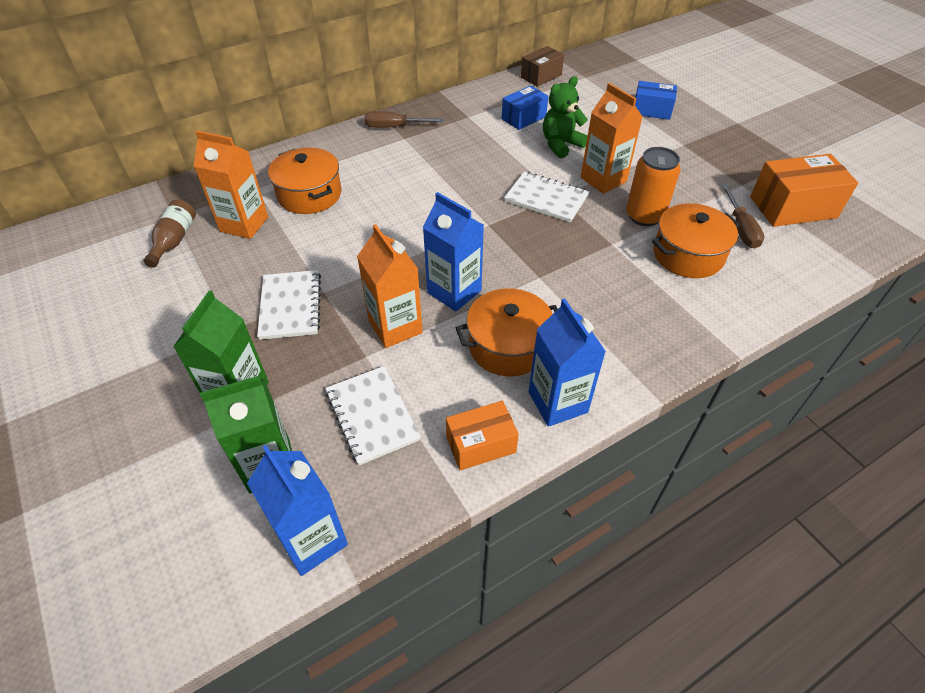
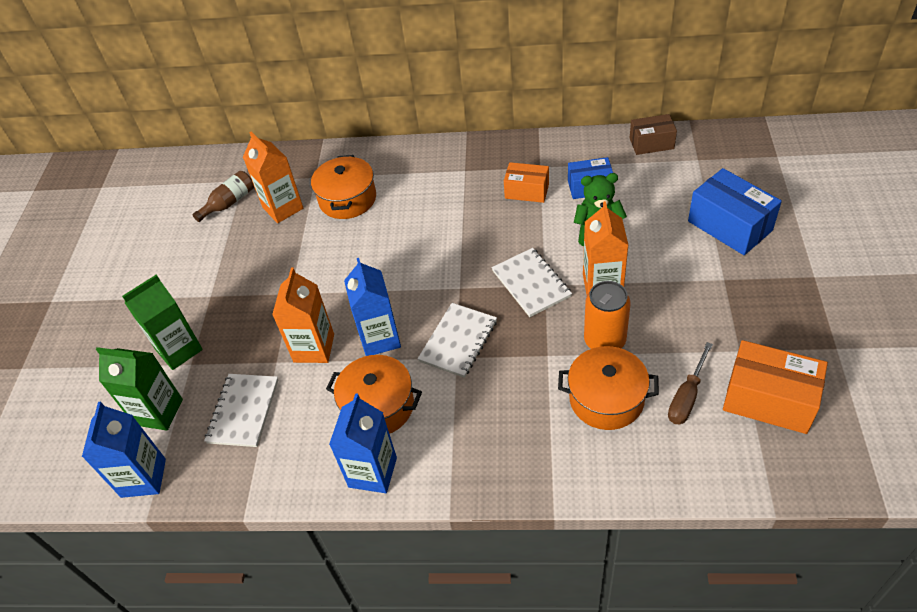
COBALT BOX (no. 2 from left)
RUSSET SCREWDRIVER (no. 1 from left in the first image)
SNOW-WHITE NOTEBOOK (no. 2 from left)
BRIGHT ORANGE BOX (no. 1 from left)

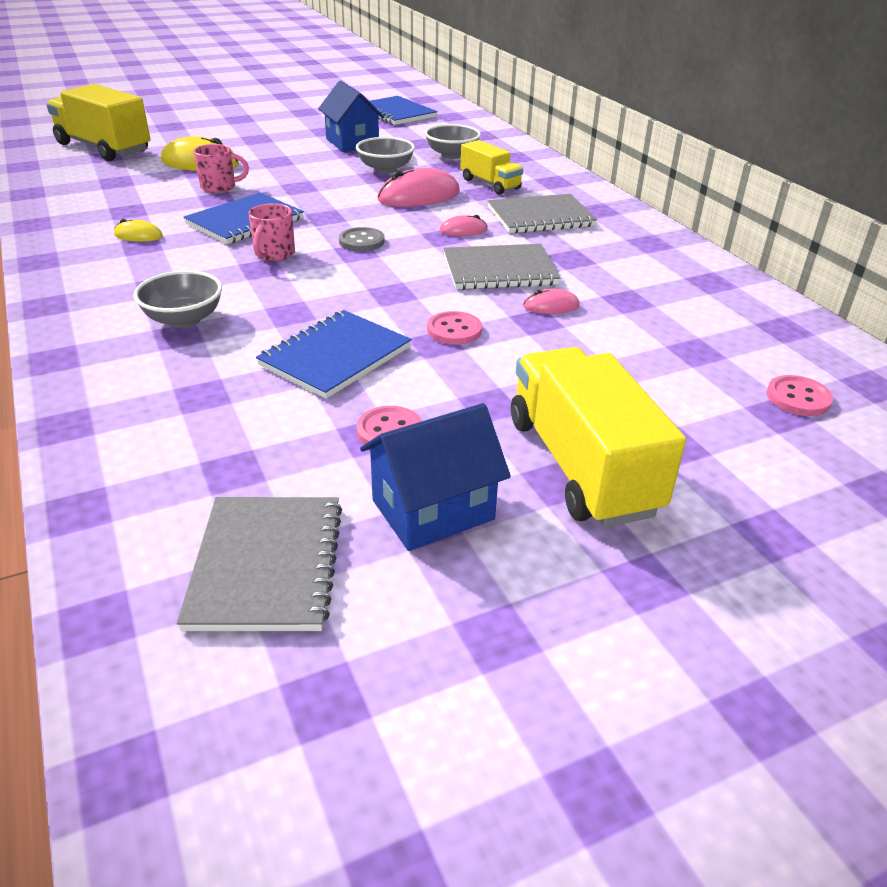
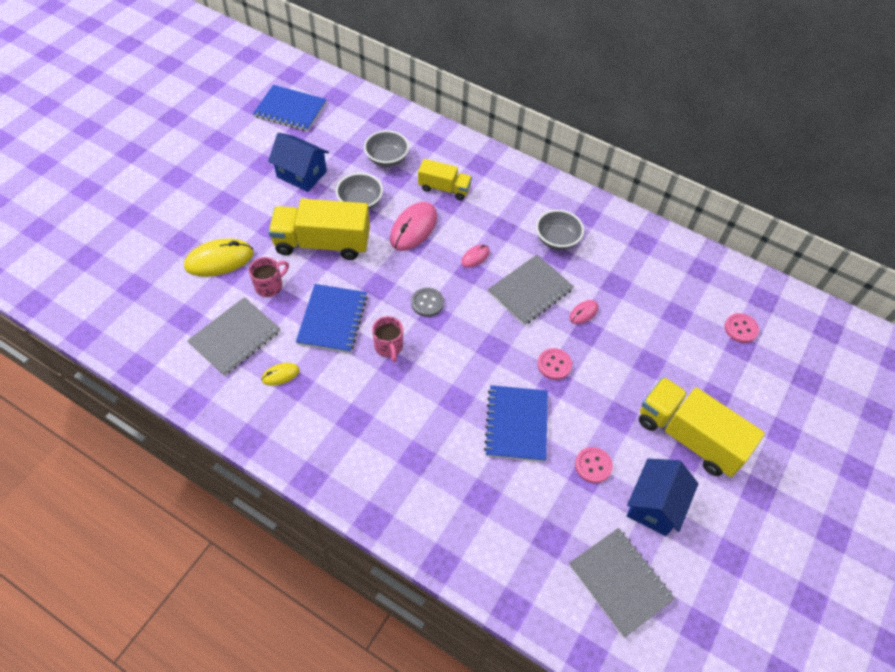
GOLDEN TOY TRUCK (no. 1 from left)
ASH-GREY NOTEBOOK (no. 1 from left)
ASH-GREY DEEP DISH (no. 3 from left)

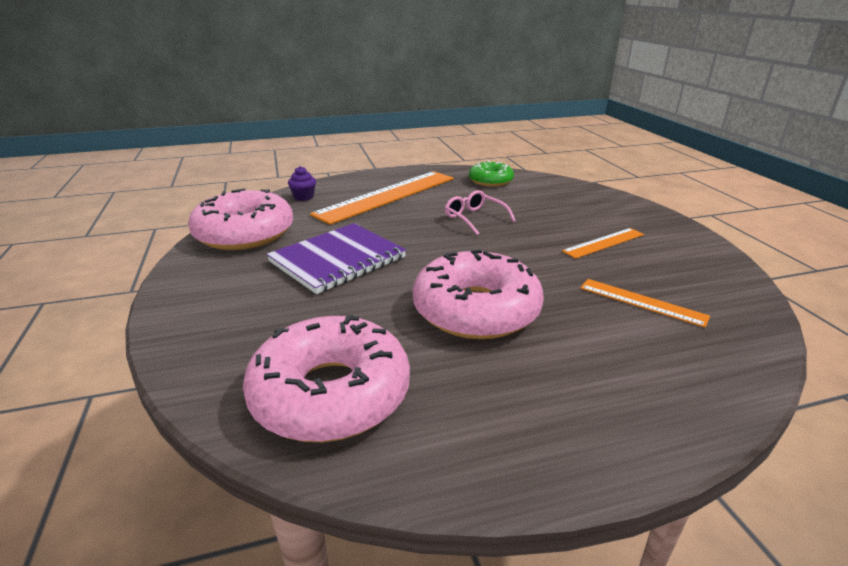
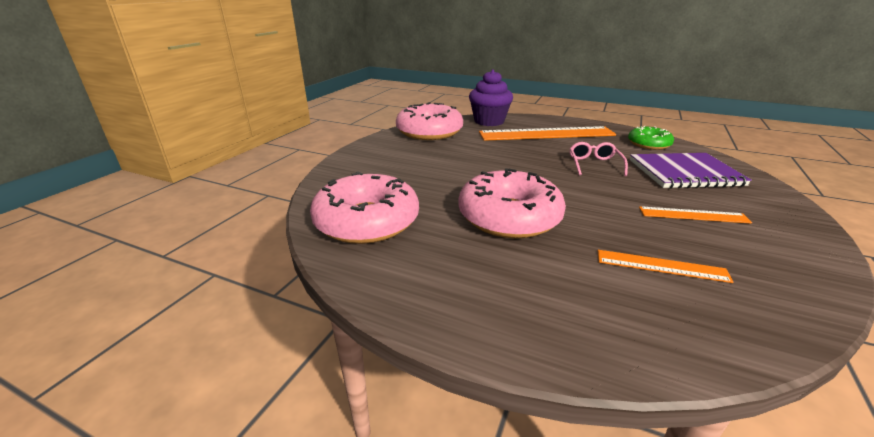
PURPLE CUPCAKE
PURPLE NOTEBOOK
BRIGHT ORANGE RULER (no. 2 from left)

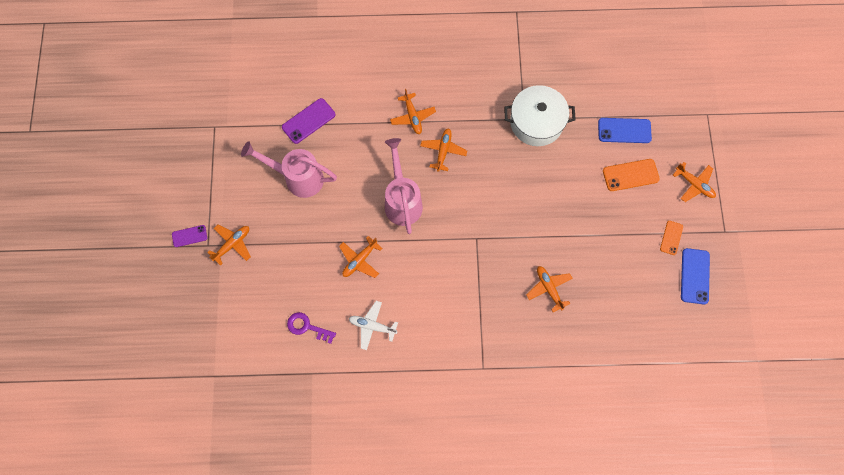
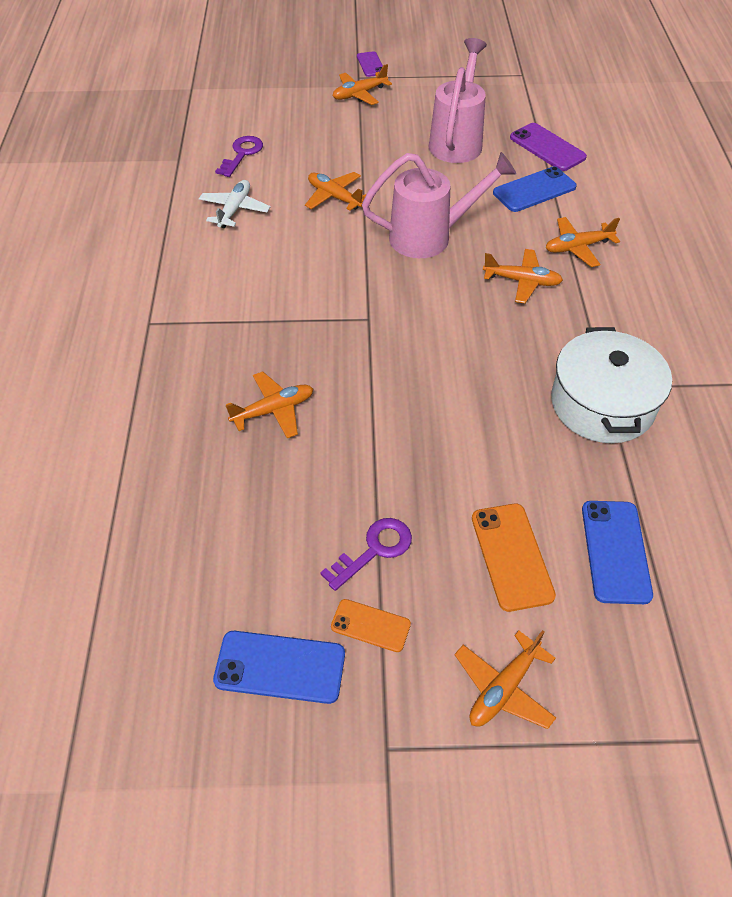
BRIGHT ORANGE AEROPLANE (no. 3 from left)
COBALT PHONE (no. 2 from left)
PURPLE LATCHKEY (no. 2 from left)

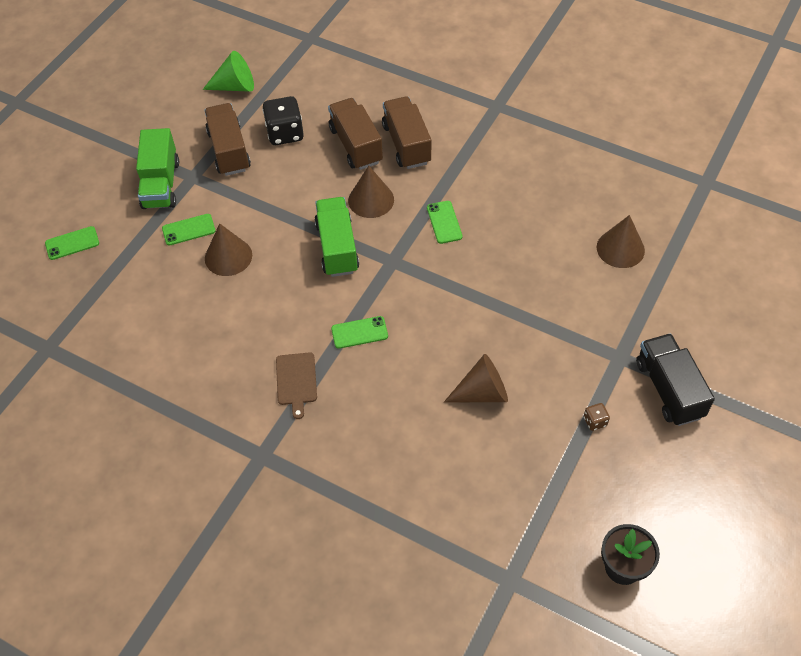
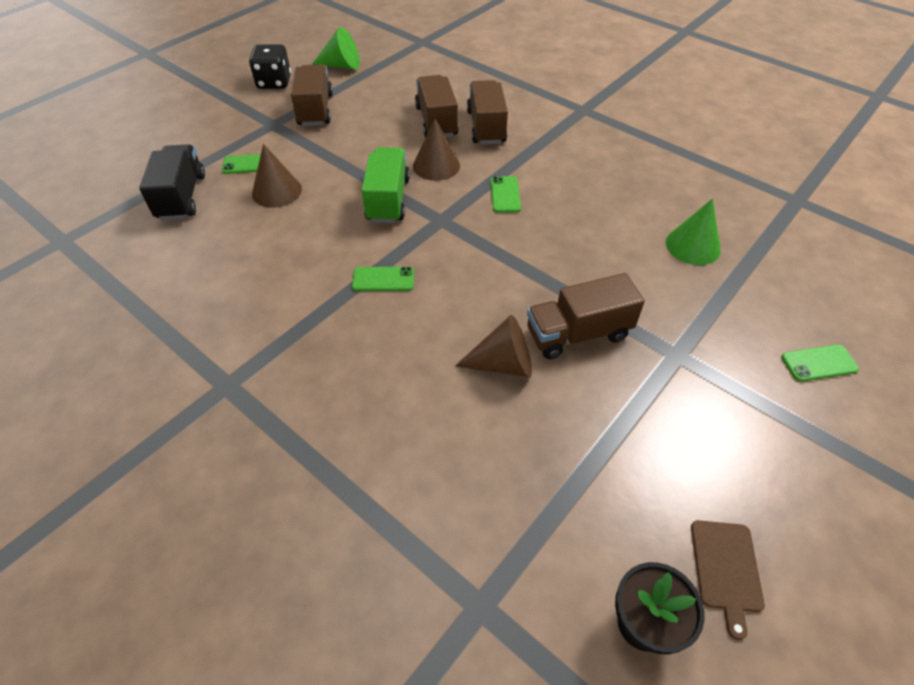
EBONY DICE
EMERALD TOY TRUCK (no. 1 from left in the first image)
EMERALD CONE (no. 2 from left)
EMERALD PHONE (no. 4 from left)
EBONY TOY TRUCK
RUSSET CUTTING BOARD
RUSSET DICE
RUSSET TOY TRUCK (no. 4 from left)

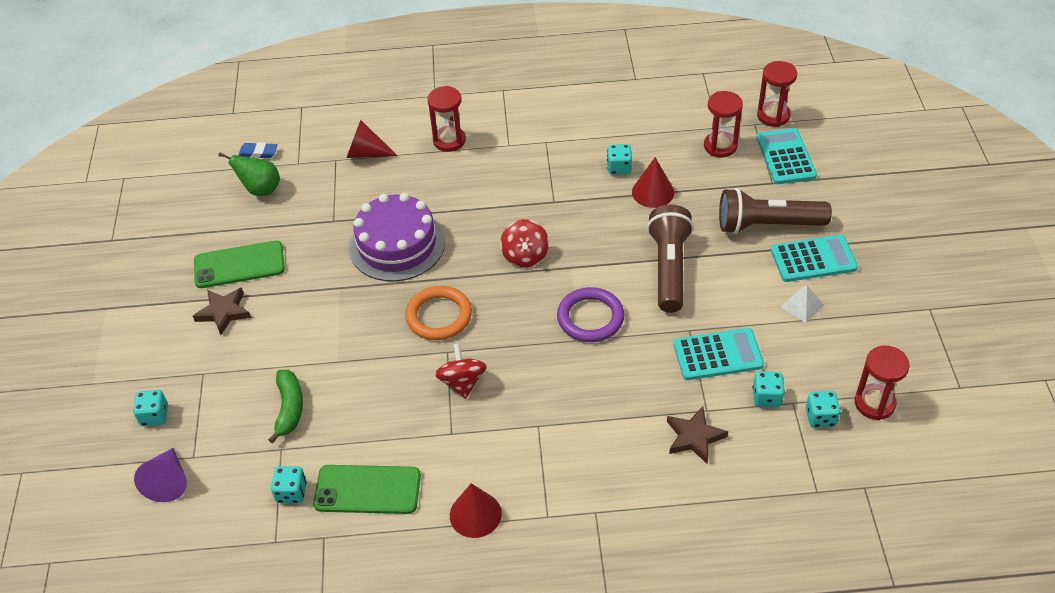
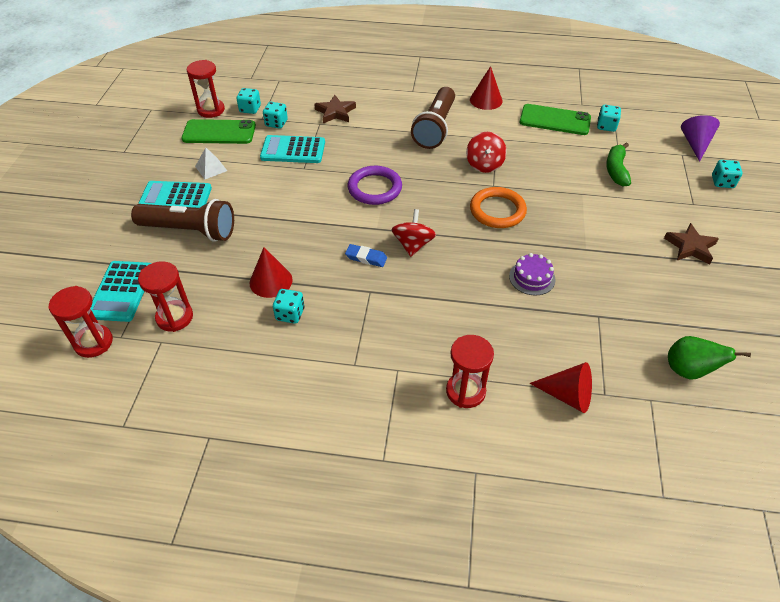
COBALT ERASER
PURPLE GATEAU
RUSSET POCKET TORCH (no. 2 from left)
EMERALD PHONE (no. 1 from left)

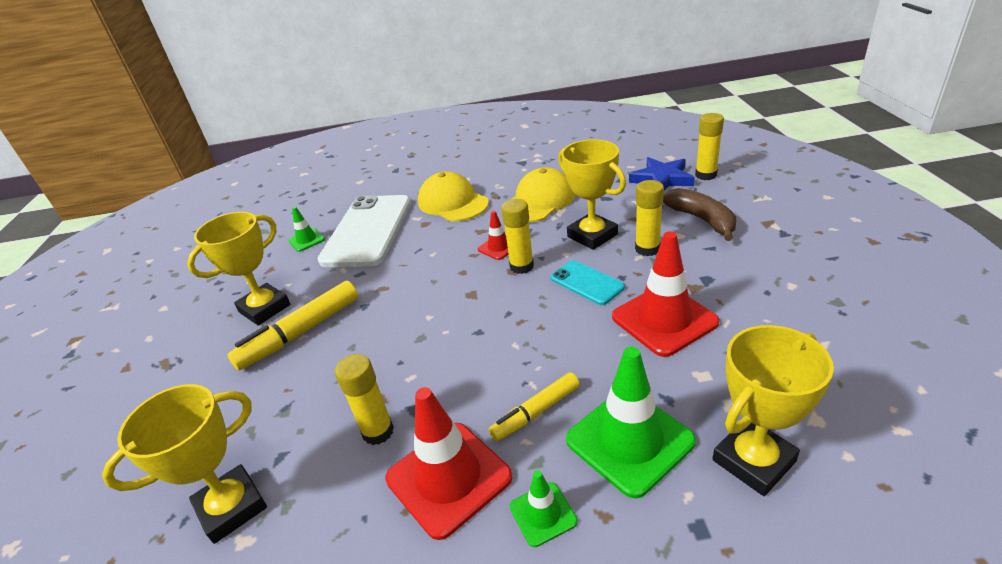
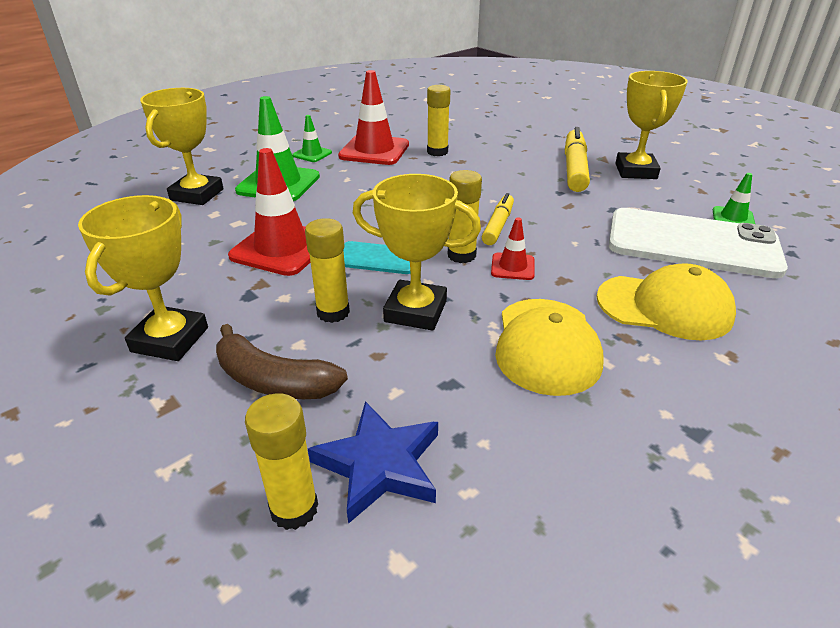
SNOW-WHITE PHONE
GOLDEN FELT PEN (no. 1 from left)
GOLDEN AWARD CUP (no. 1 from left)

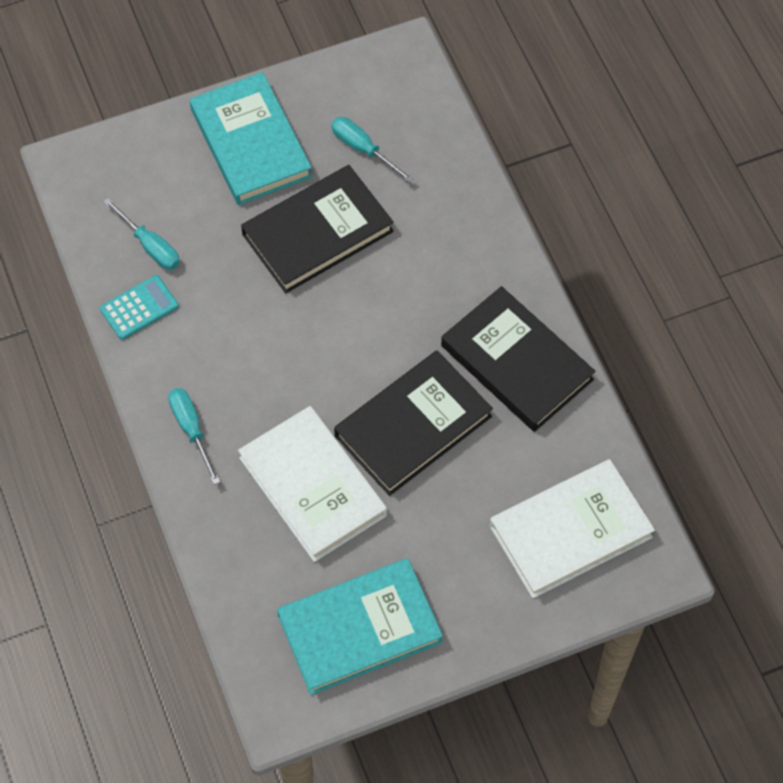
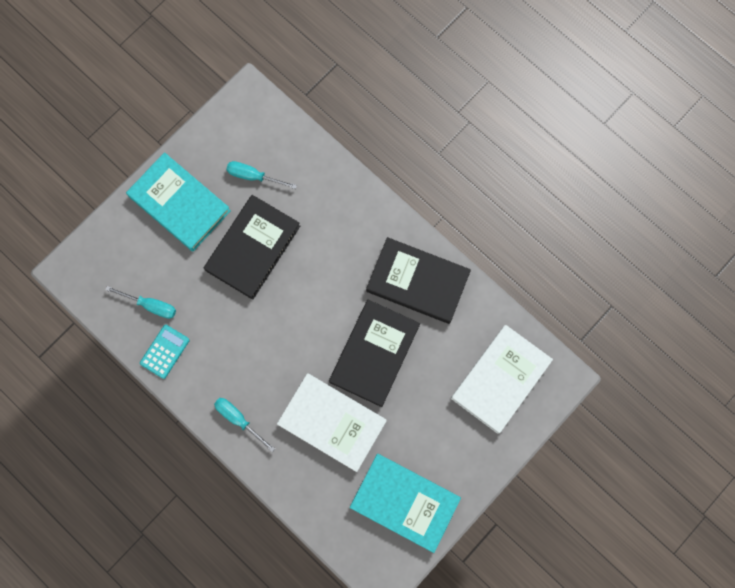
TURQUOISE HARDCOVER (no. 2 from left)

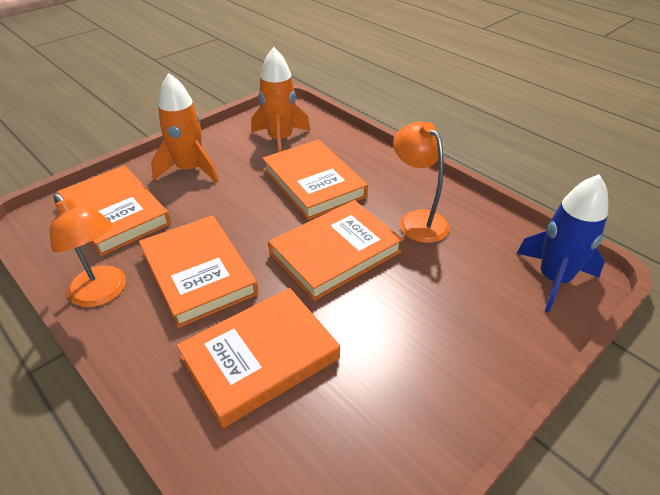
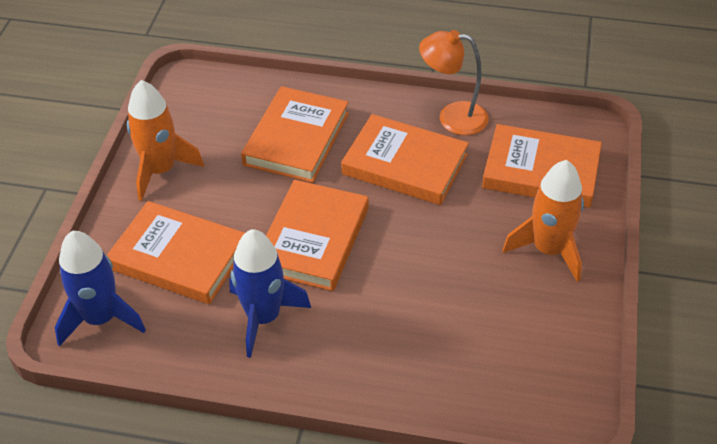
BRIGHT ORANGE SPACESHIP (no. 1 from left)
COBALT SPACESHIP (no. 2 from left)
BRIGHT ORANGE HARDCOVER (no. 1 from left)

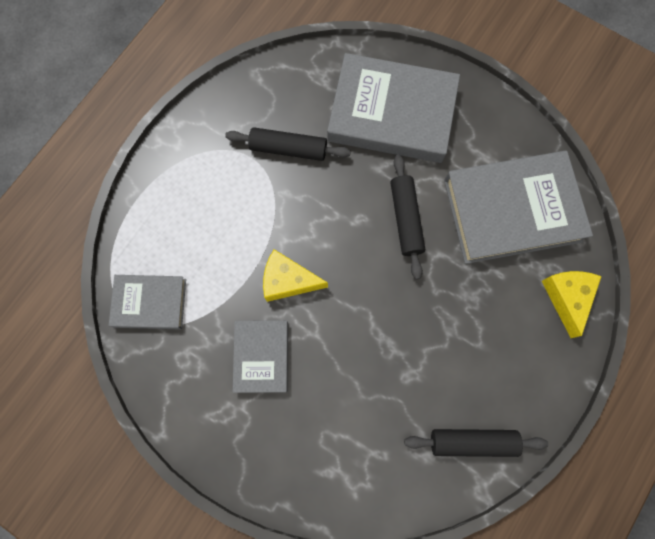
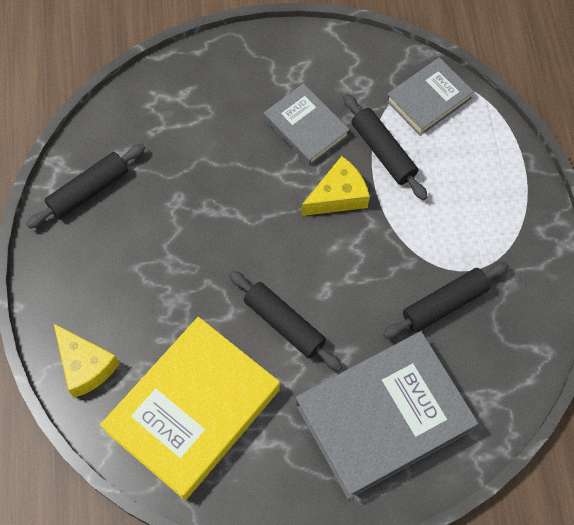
GOLDEN HARDCOVER
EBONY ROLLING PIN (no. 3 from left)

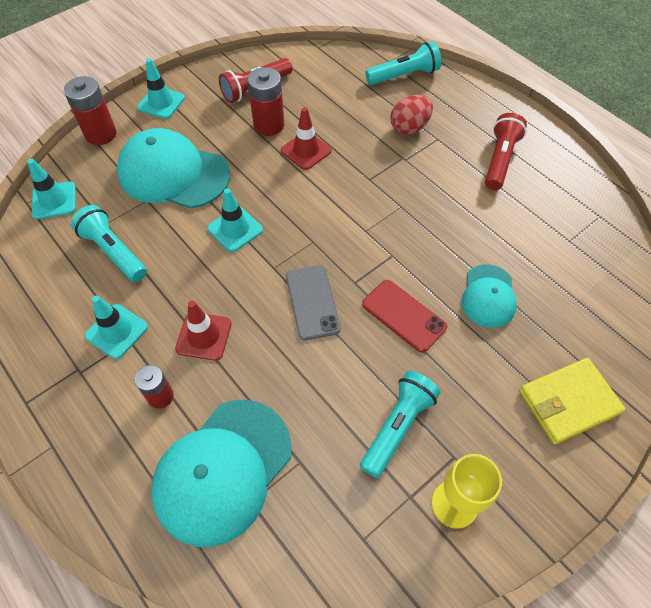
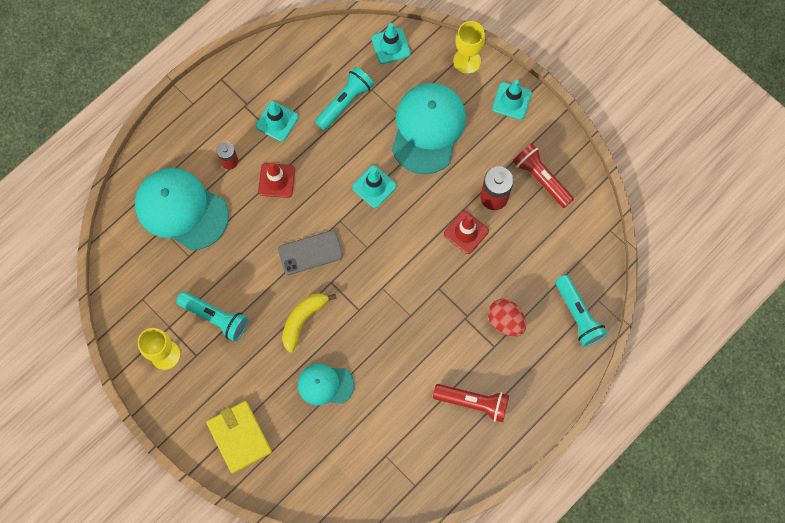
GOLDEN WINE GLASS (no. 2 from left)
GOLDEN BANANA

